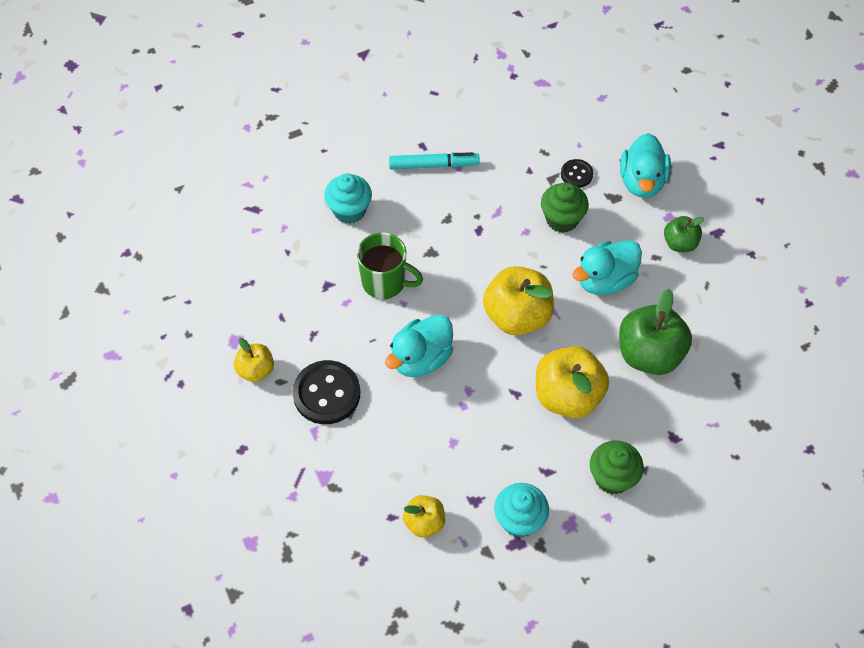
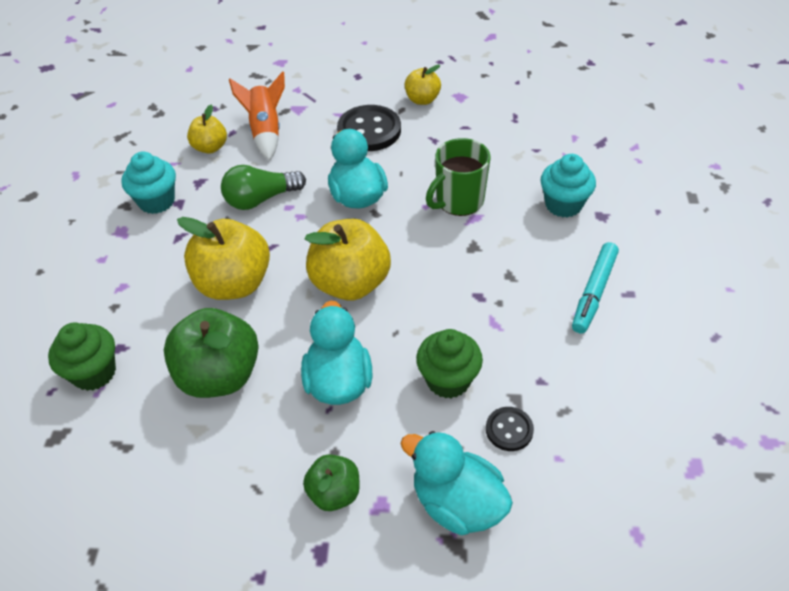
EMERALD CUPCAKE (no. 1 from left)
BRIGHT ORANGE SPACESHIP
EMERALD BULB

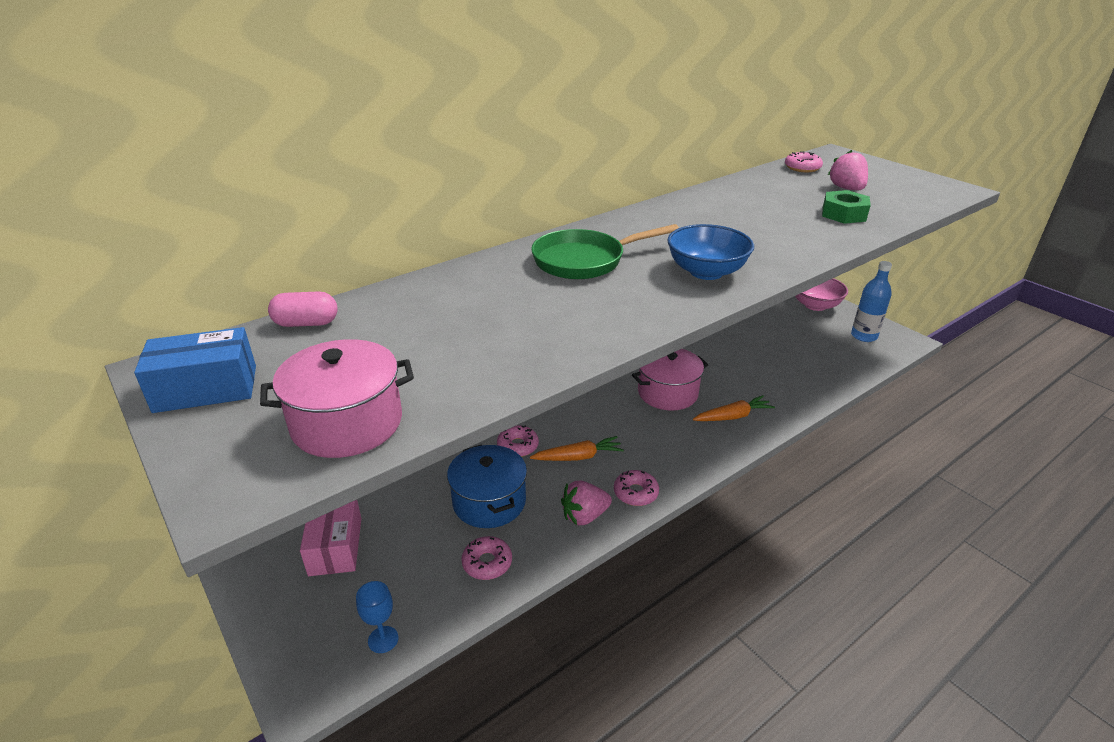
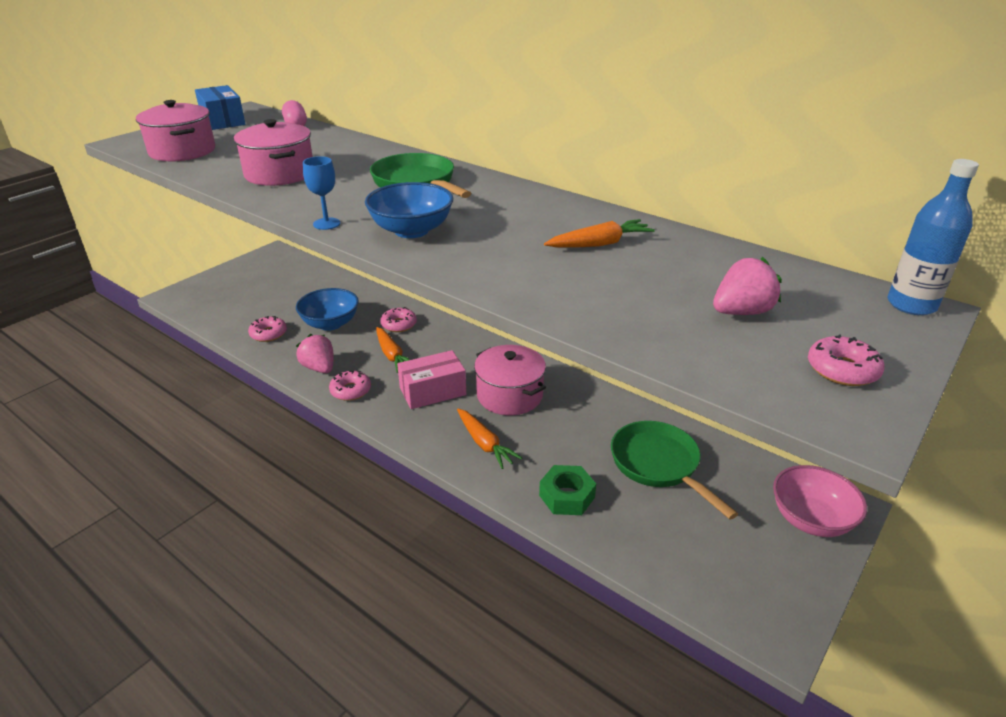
ROSY DOUGHNUT (no. 4 from left)
EMERALD NUT
COBALT DRINK BOTTLE
COBALT DEEP DISH (no. 1 from left)
ROSY BOX
COBALT WINE GLASS
ROSY POT (no. 2 from left)
BRIGHT ORANGE CARROT (no. 3 from left)
EMERALD PAN (no. 2 from left)

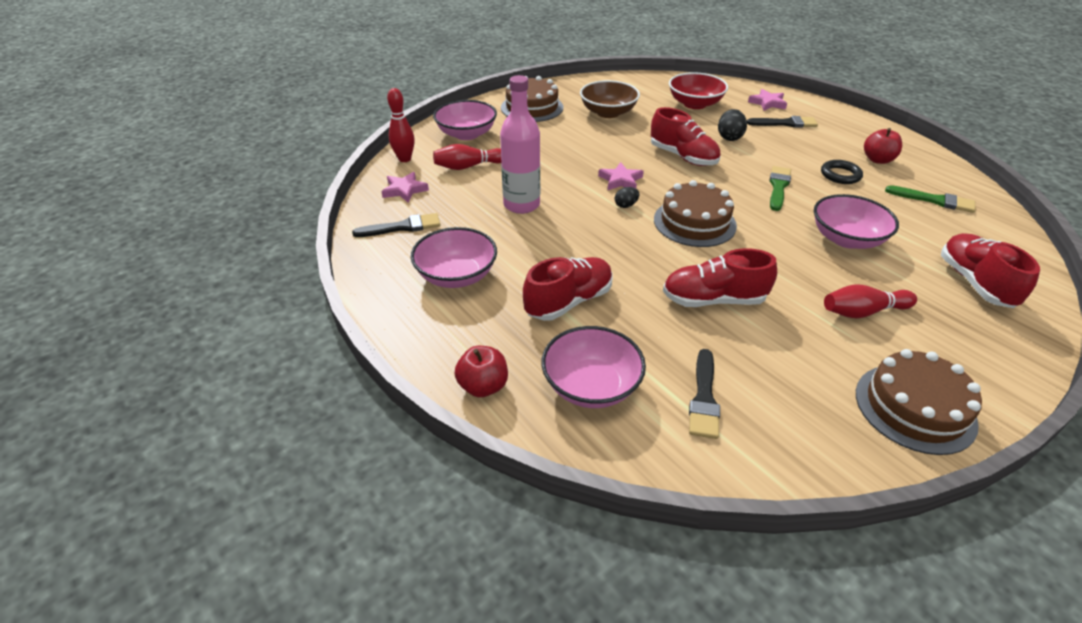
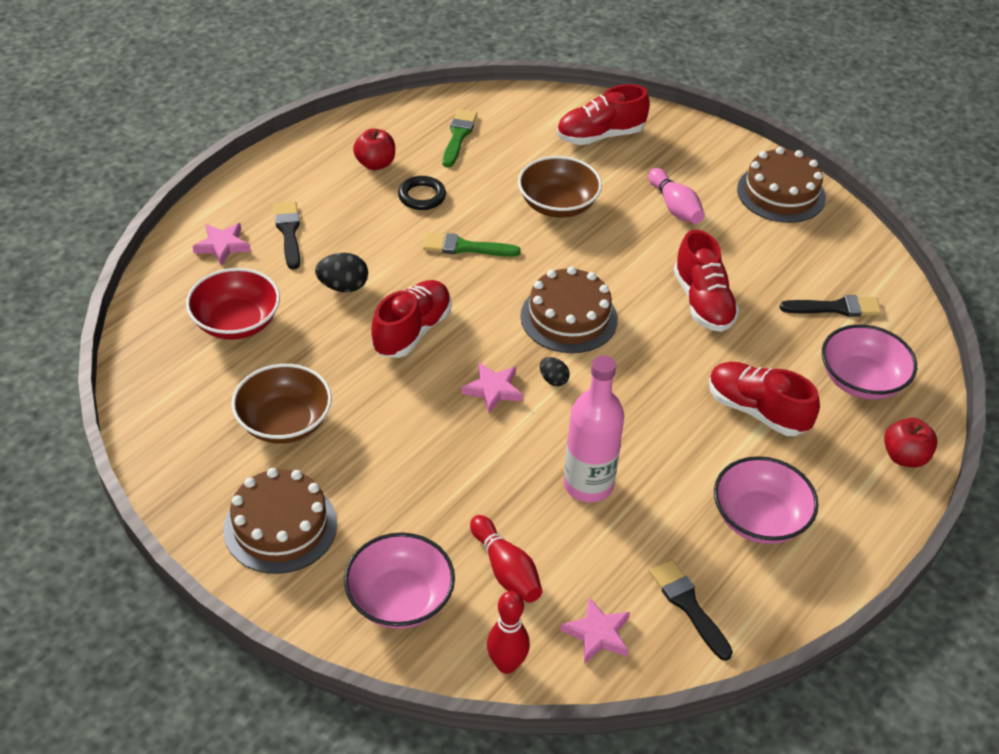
RUSSET DEEP DISH (no. 2 from left)
ROSY TENPIN

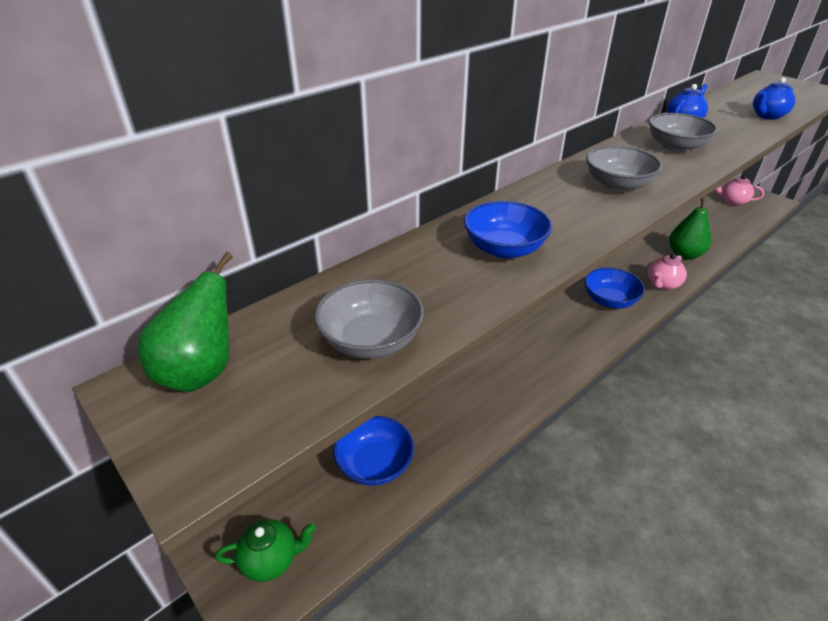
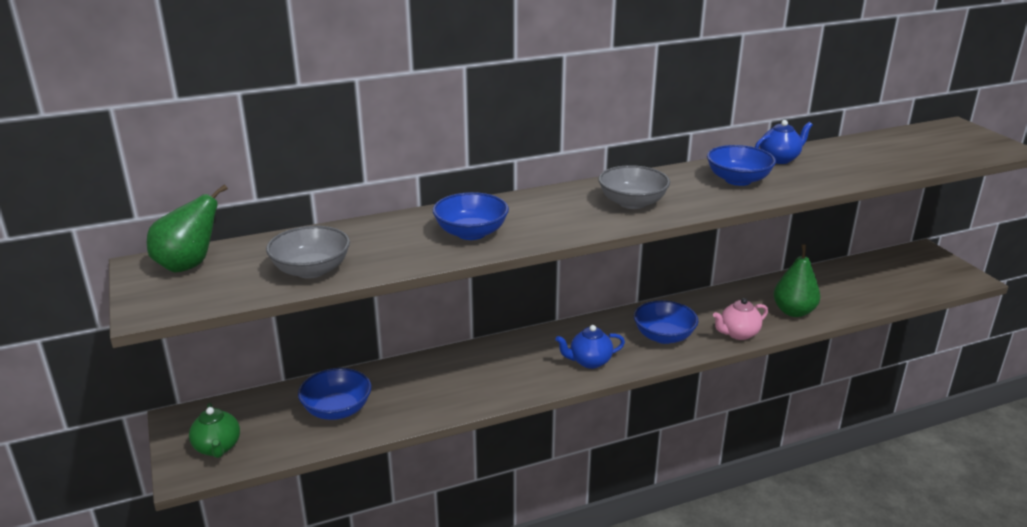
COBALT TEAPOT (no. 1 from left)
COBALT DEEP DISH (no. 4 from left)
ROSY TEAPOT (no. 2 from left in the first image)
EMERALD TEAPOT

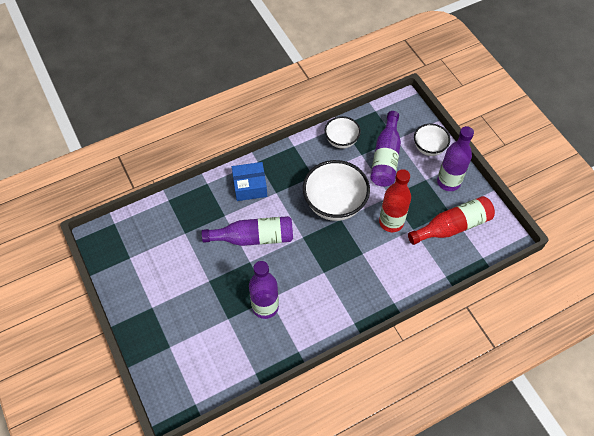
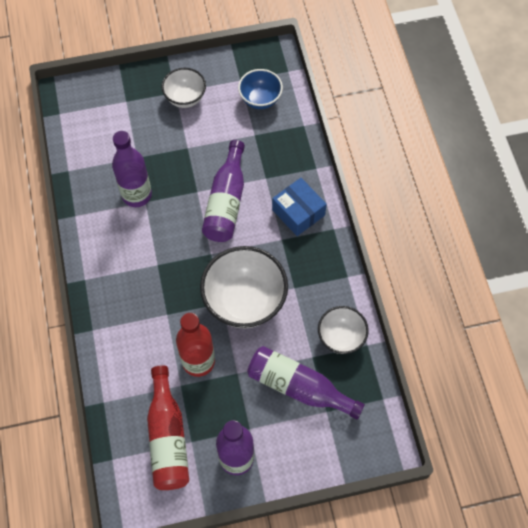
SNOW-WHITE DEEP DISH (no. 1 from left)
COBALT BOX
COBALT DEEP DISH

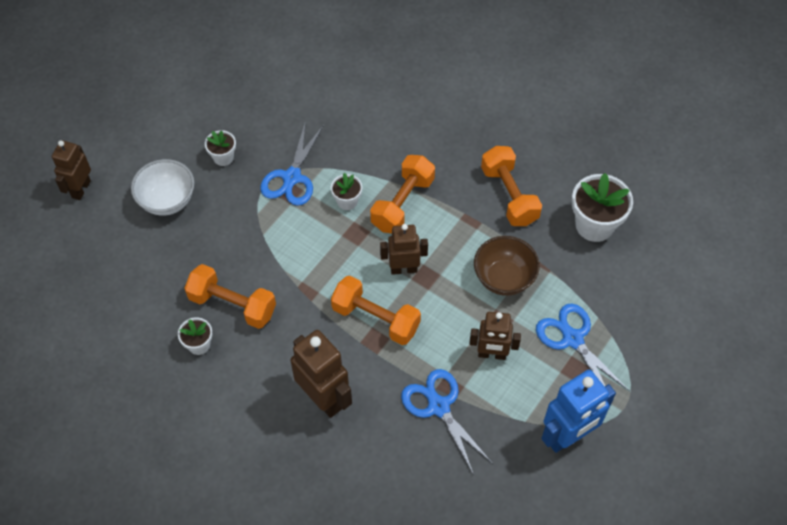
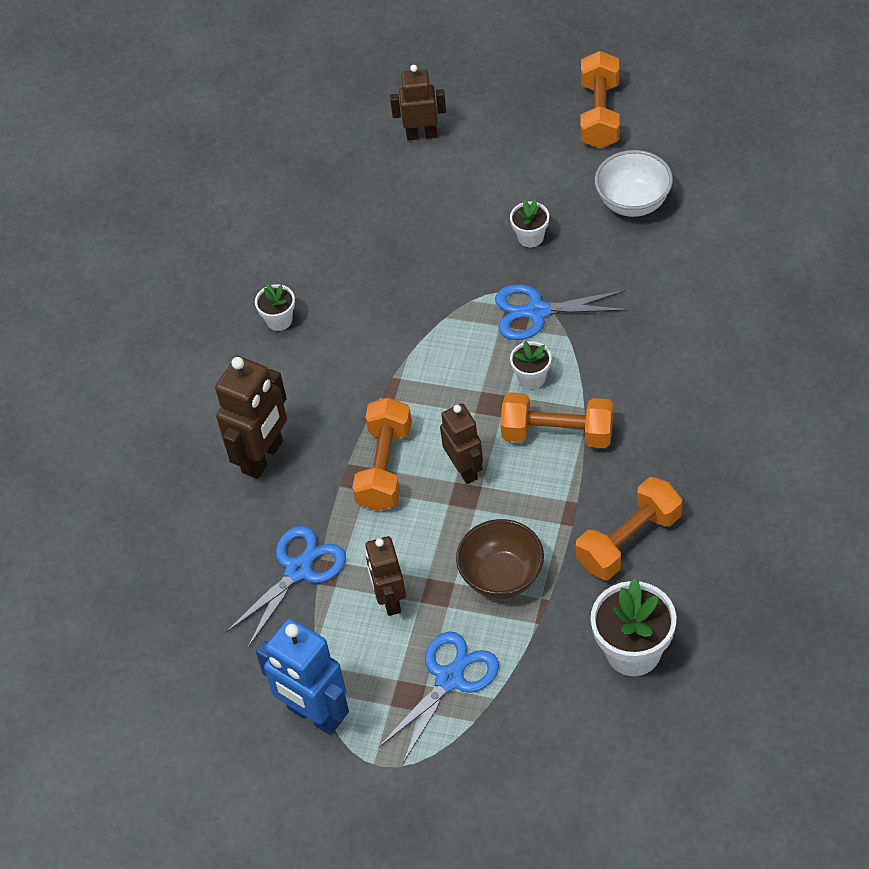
SNOW-WHITE DEEP DISH
BRIGHT ORANGE HAND WEIGHT (no. 3 from left)

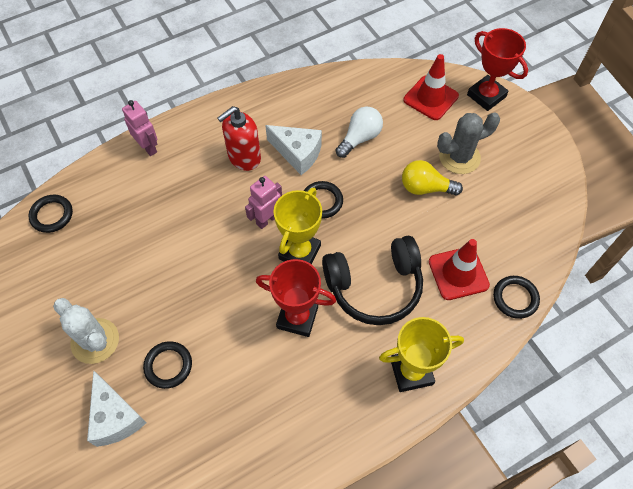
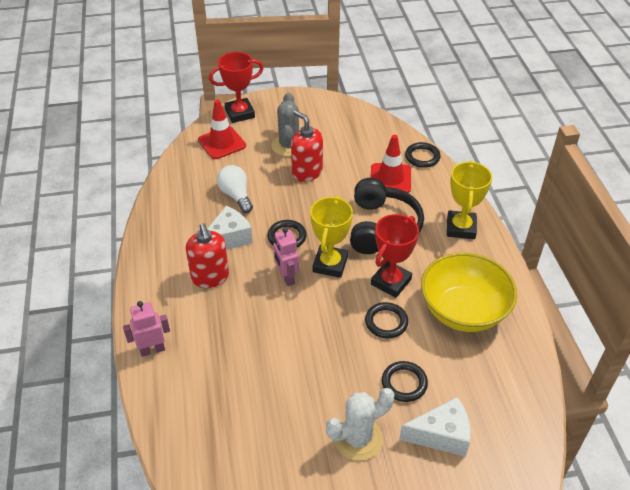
CRIMSON PUMP BOTTLE (no. 2 from left)
GOLDEN AWARD CUP (no. 1 from left)
EBONY HOOP (no. 2 from left)
GOLDEN DEEP DISH

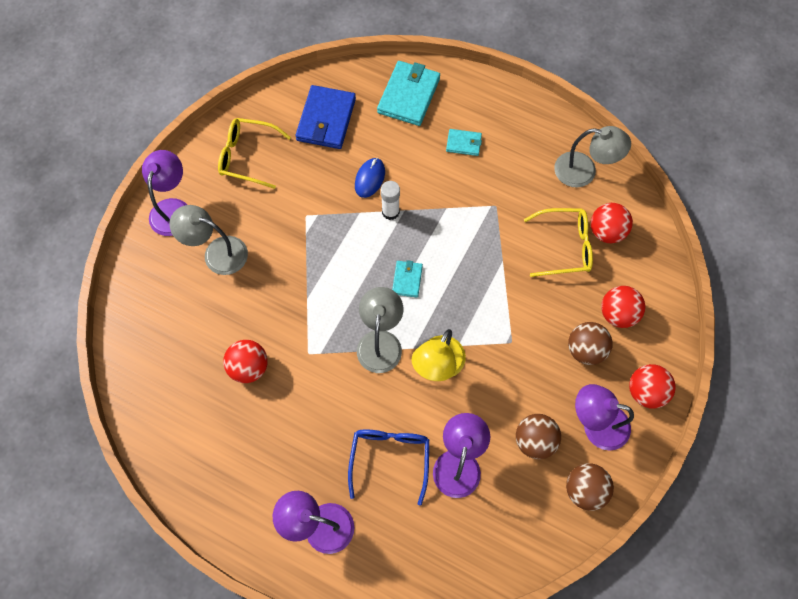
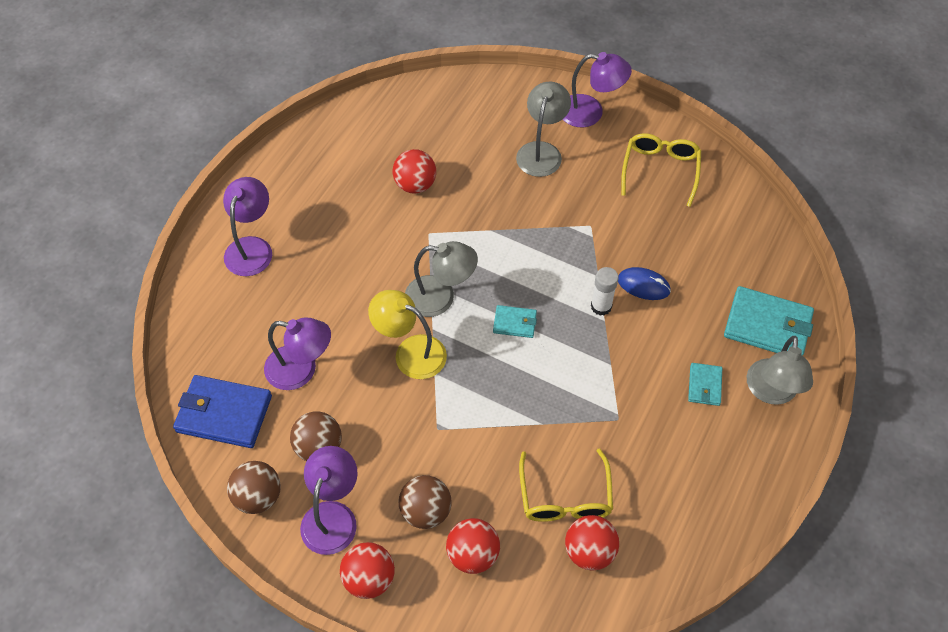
COBALT BILLFOLD
ASH-GREY READING LAMP (no. 3 from left)
COBALT EYEGLASSES

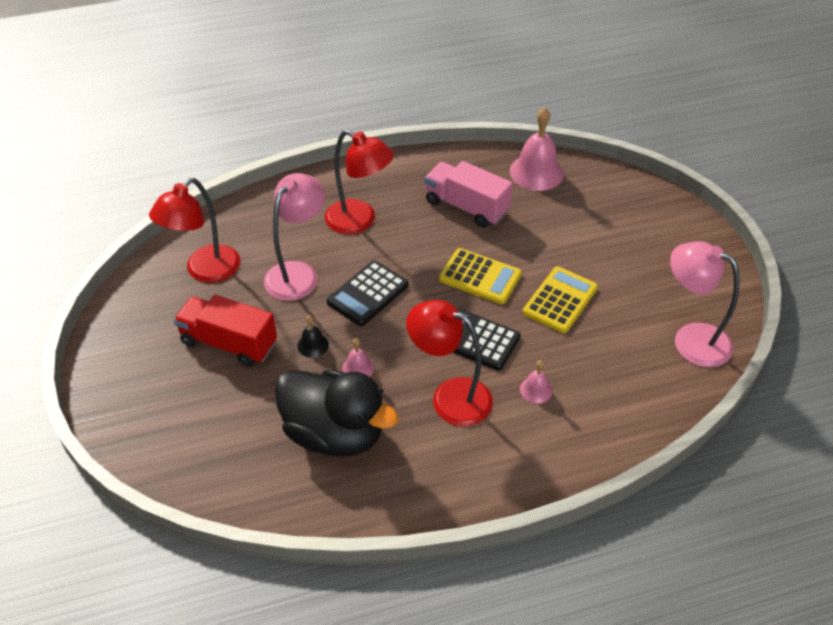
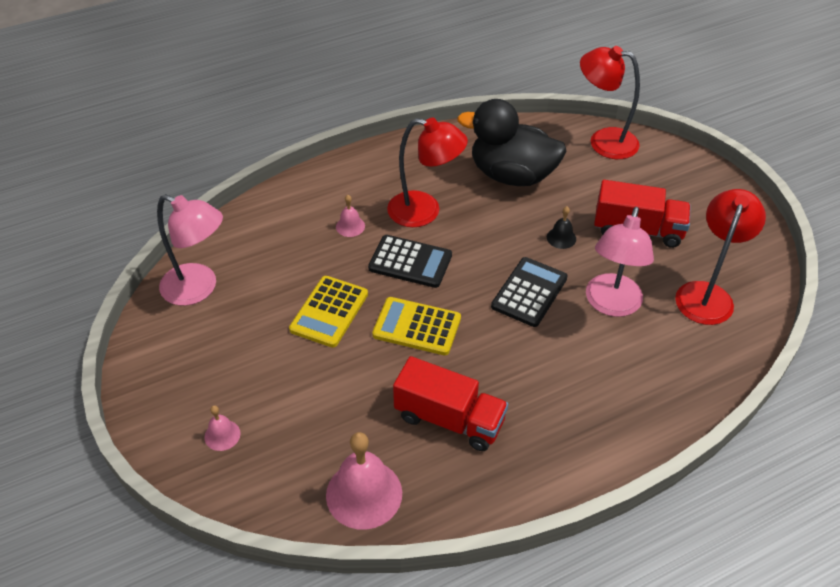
CRIMSON READING LAMP (no. 2 from left)
CRIMSON TOY TRUCK (no. 1 from left)
ROSY BELL (no. 1 from left)

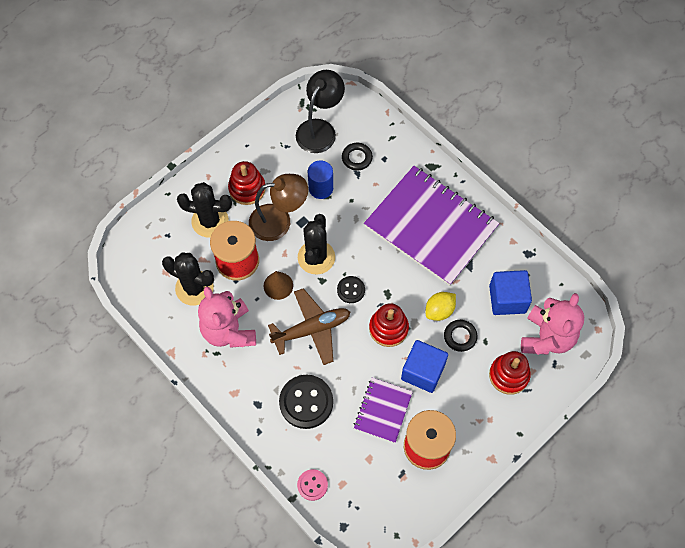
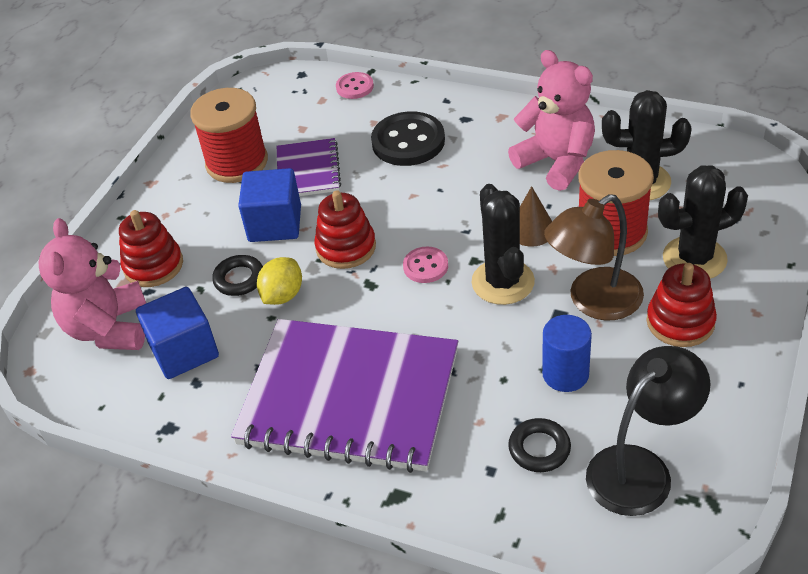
EBONY READING LAMP
ROSY SEWING BUTTON (no. 2 from left)
RUSSET AEROPLANE

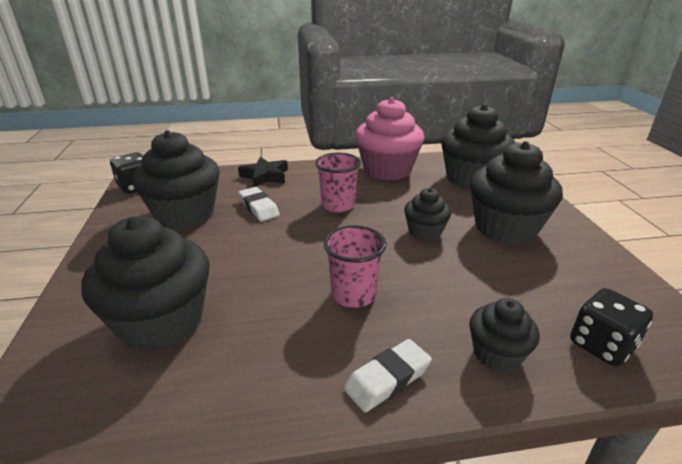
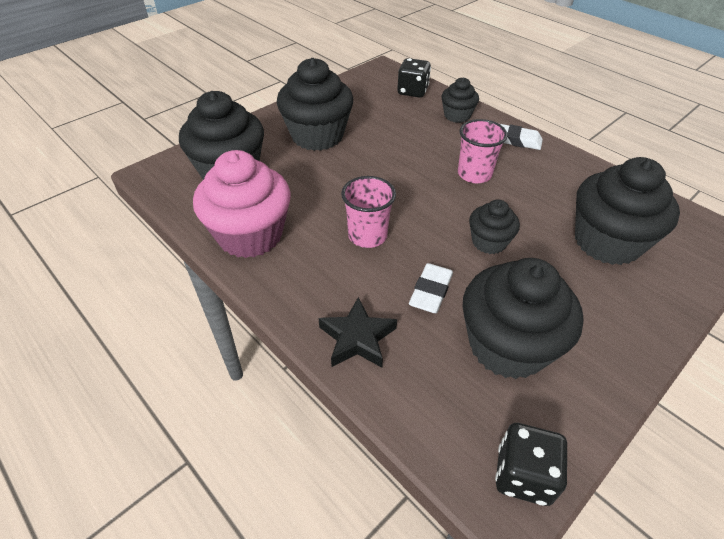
EBONY CUPCAKE (no. 4 from left)

